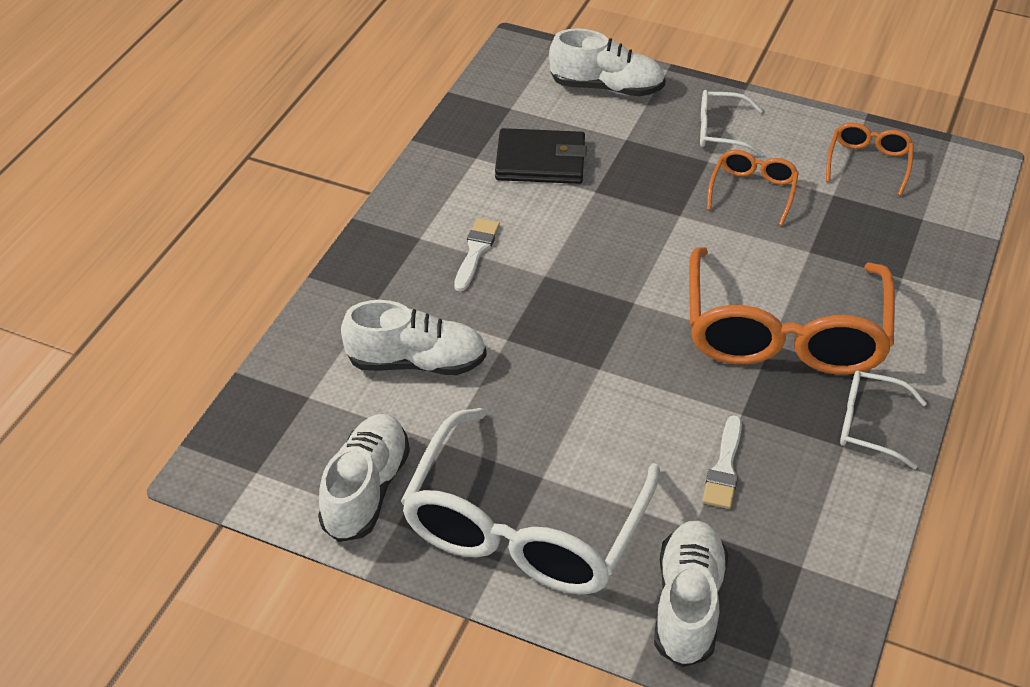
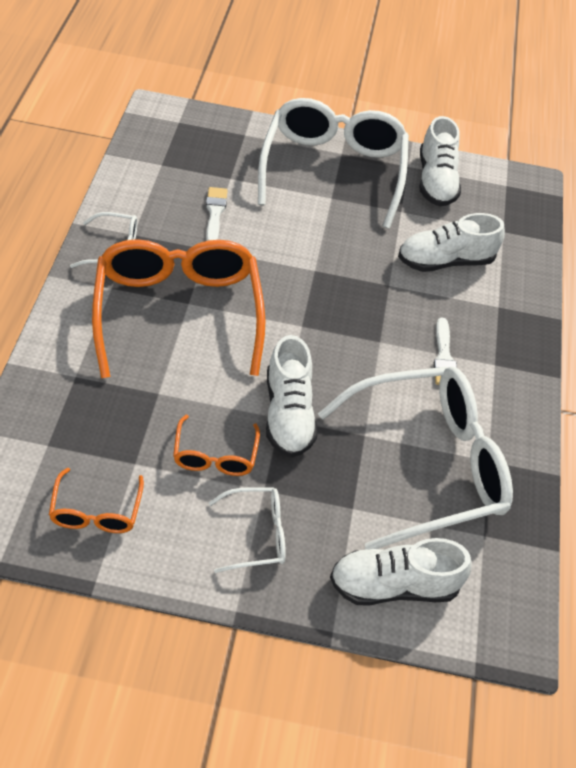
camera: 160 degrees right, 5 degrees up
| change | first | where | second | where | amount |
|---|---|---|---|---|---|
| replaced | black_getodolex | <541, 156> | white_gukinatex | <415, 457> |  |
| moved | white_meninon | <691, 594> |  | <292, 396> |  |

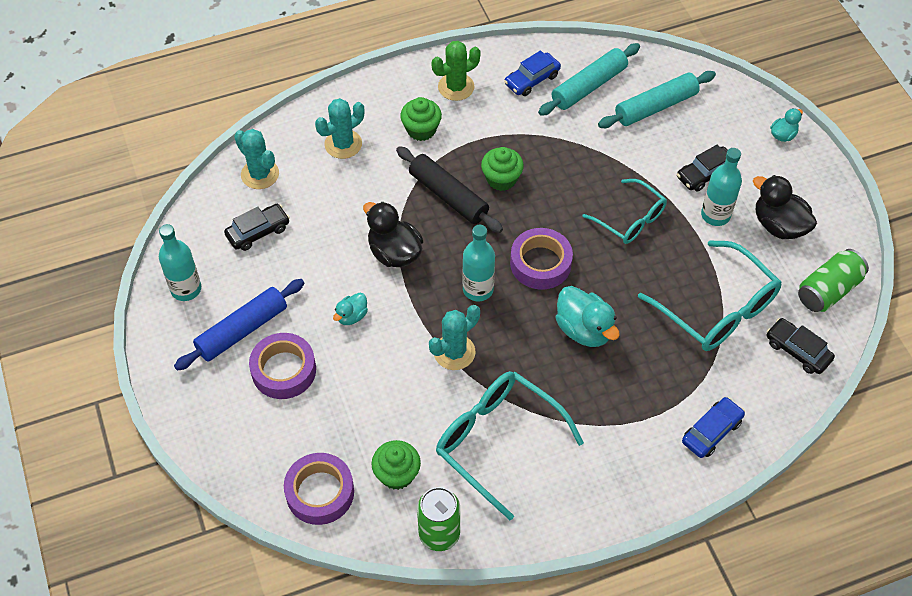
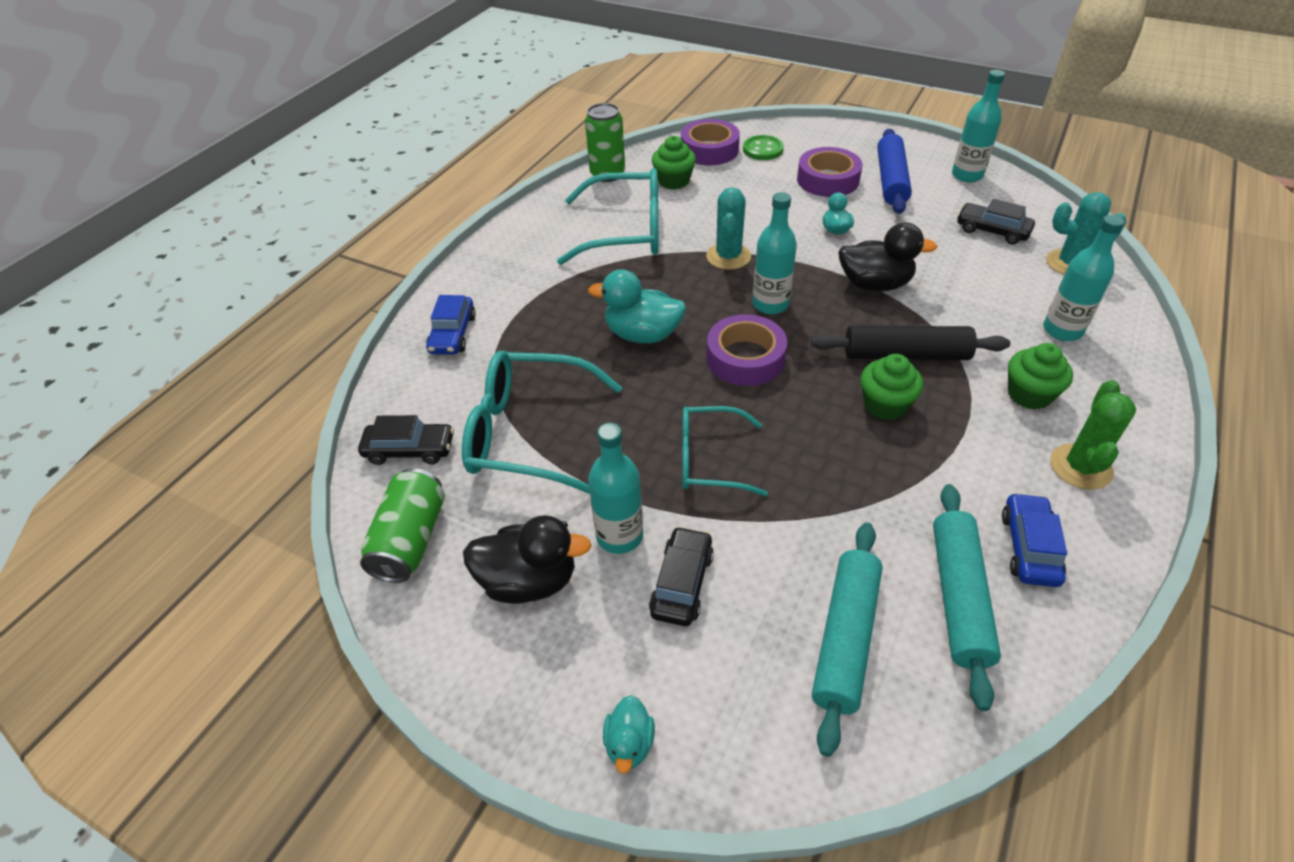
camera: 140 degrees right, 10 degrees down
| change | first | where | second | where | amount |
|---|---|---|---|---|---|
| replaced | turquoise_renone | <339, 128> | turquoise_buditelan | <1083, 278> |  |
| turned | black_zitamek | <257, 227> |  | <996, 221> | 105 degrees clockwise |
| added |  |  | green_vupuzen | <763, 147> |  |

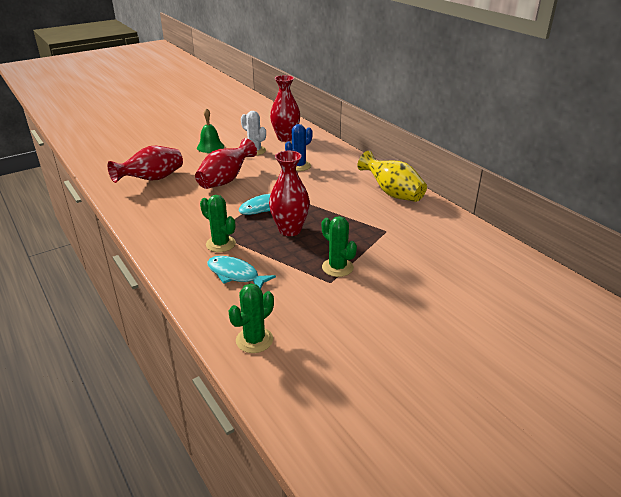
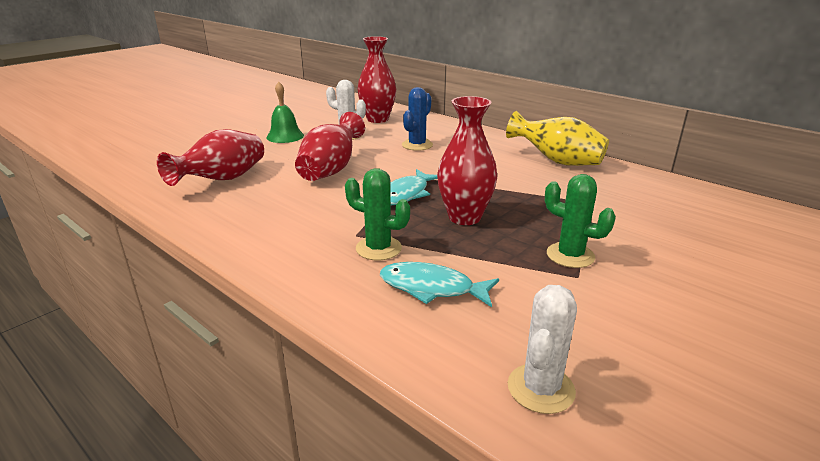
camera: 15 degrees left, 5 degrees down
| change | first | where | second | where | amount |
|---|---|---|---|---|---|
| recoloured | green_renone | <251, 318> | white_renone | <542, 349> |  |

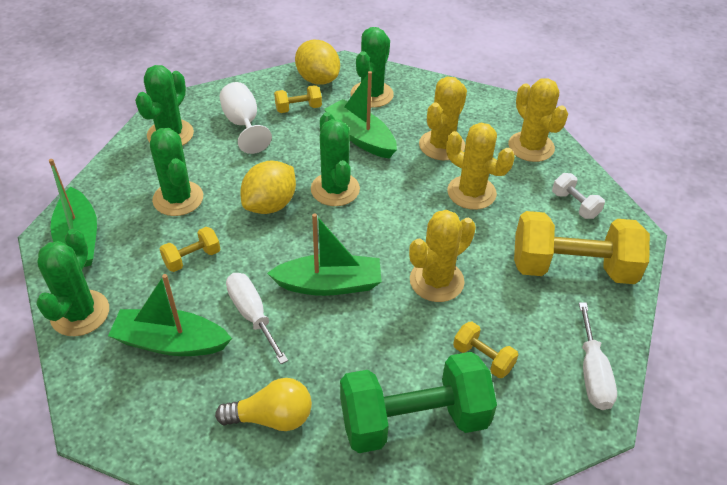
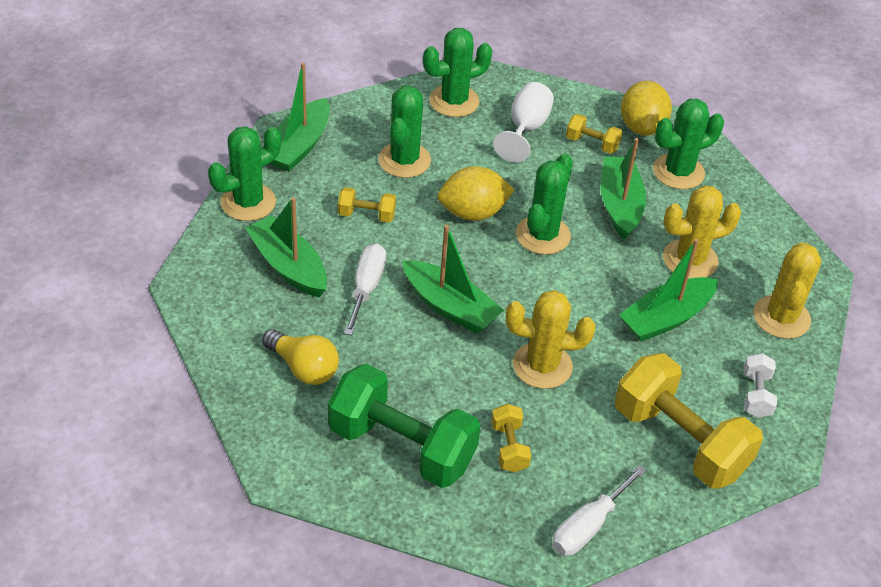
camera: 40 degrees right, 0 degrees up
| change | first | where | second | where | amount |
|---|---|---|---|---|---|
| replaced | yellow_renone | <480, 166> | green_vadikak | <668, 290> |  |

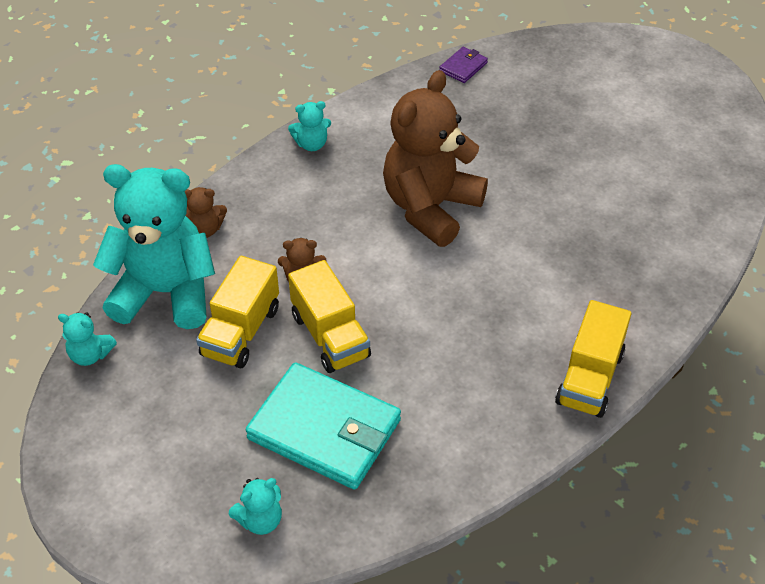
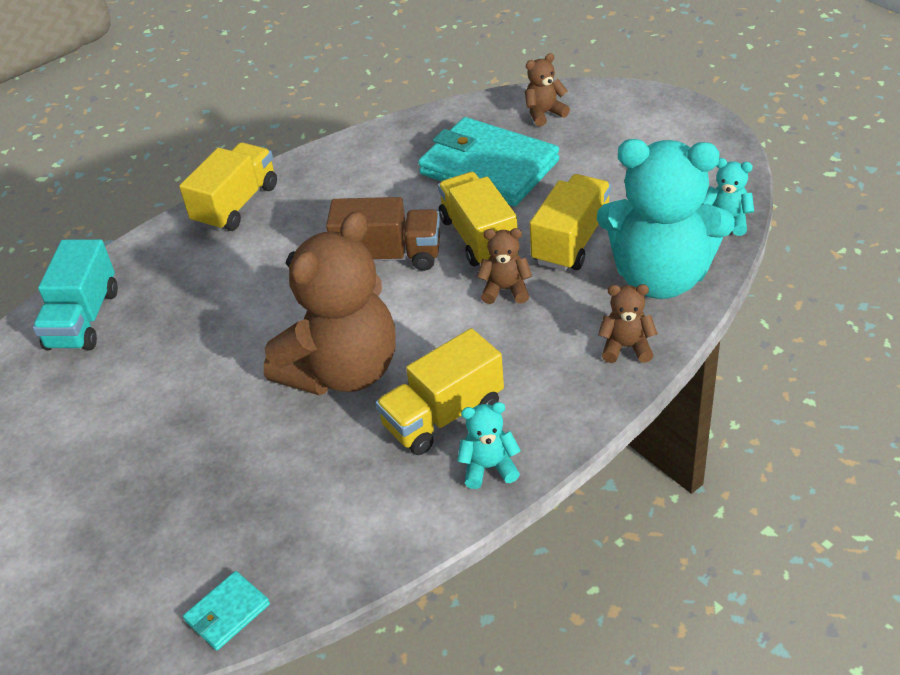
camera: 170 degrees left, 5 degrees down
| change | first | where | second | where | amount |
|---|---|---|---|---|---|
| recoloured | purple_getodolex | <463, 65> | turquoise_getodolex | <226, 610> |  |
| recoloured | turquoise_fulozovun | <255, 506> | brown_fulozovun | <547, 90> |  |
| added |  |  | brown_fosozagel | <383, 234> |  |
| added |  |  | turquoise_fosozagel | <75, 295> |  |
| added |  |  | yellow_fosozagel | <440, 391> |  |

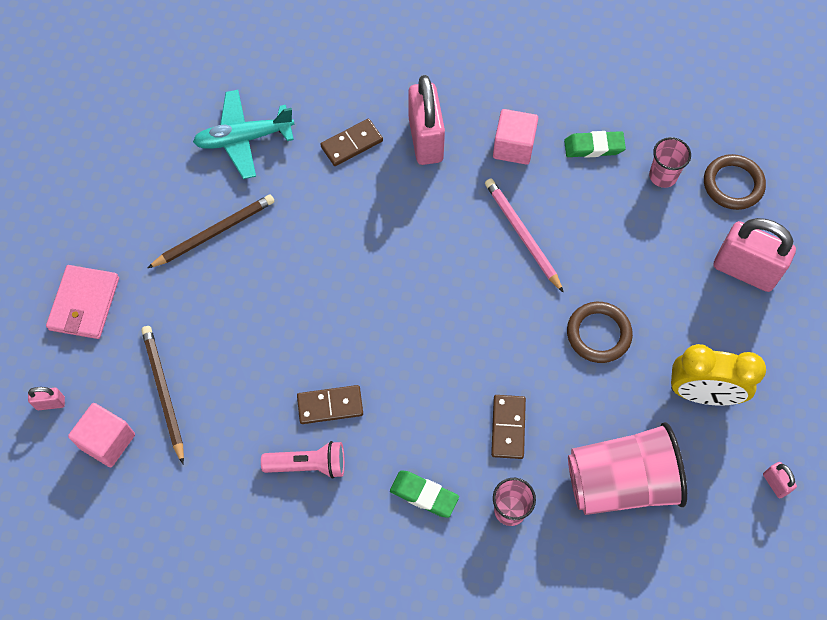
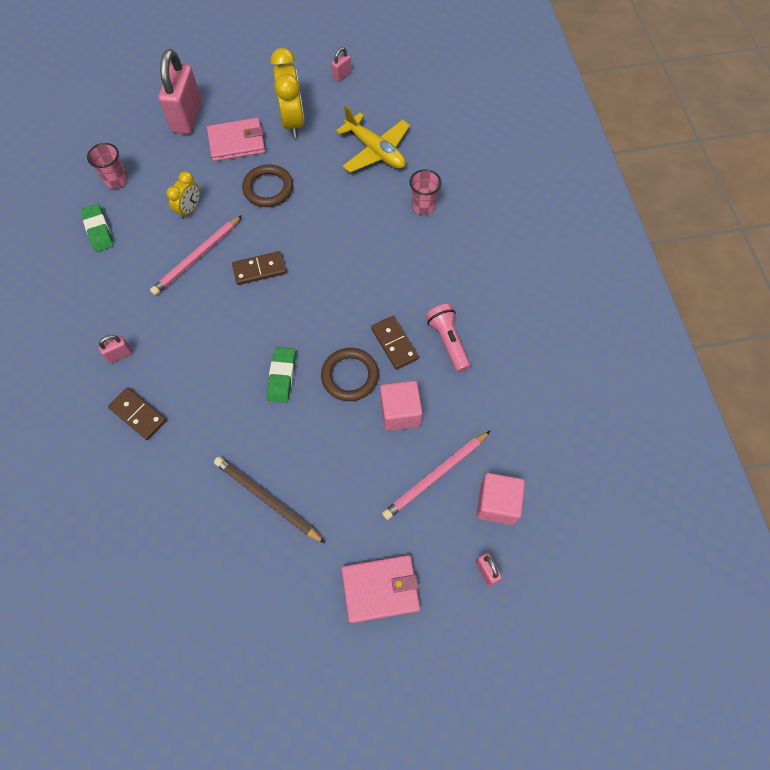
camera: 110 degrees left, 0 degrees up
| change | first | where | second | where | amount |
|---|---|---|---|---|---|
| resized | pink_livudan | <426, 120> |  | <115, 349> | x0.44 |
| removed | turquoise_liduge | <243, 134> |  |  |  |
| moved | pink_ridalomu | <515, 137> |  | <401, 406> |  |
| moved | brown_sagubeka | <735, 182> |  | <350, 374> |  |
| recoloured | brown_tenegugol | <162, 395> | pink_tenegugol | <436, 475> |  |
| moved | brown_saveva | <508, 427> |  | <259, 268> |  |
| replaced | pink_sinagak | <627, 468> | yellow_liduge | <373, 139> |  |
| moved | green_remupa | <424, 494> |  | <281, 375> |  |
| added |  |  | pink_getodolex | <236, 139> |  |
| added |  |  | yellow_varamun | <183, 195> |  |

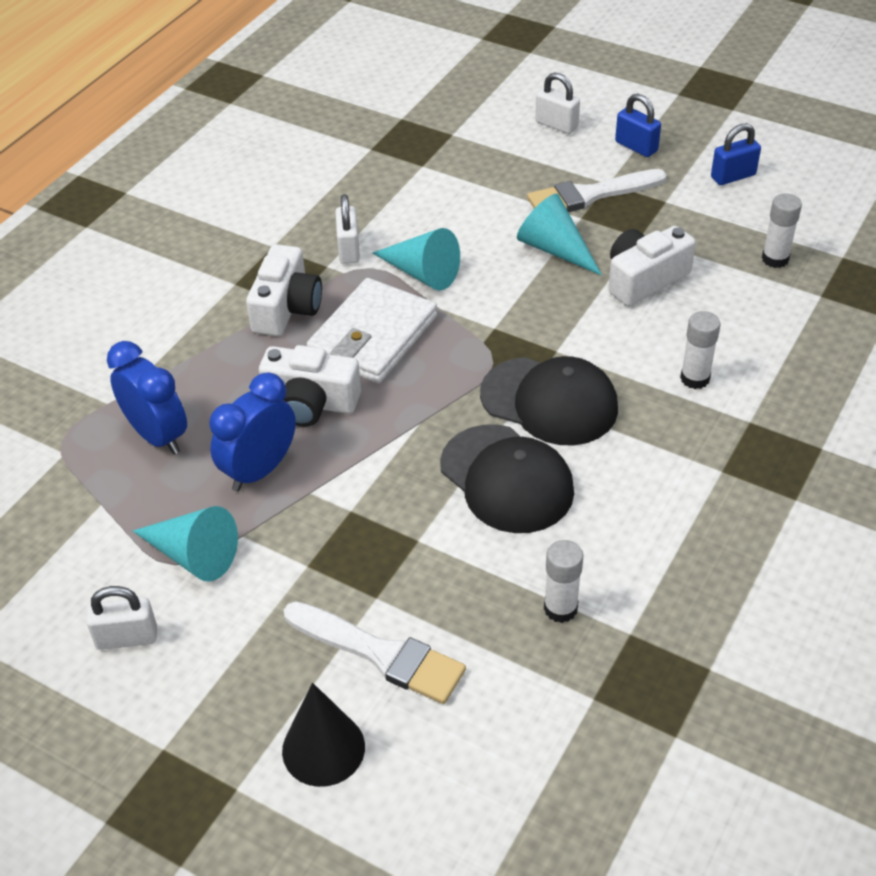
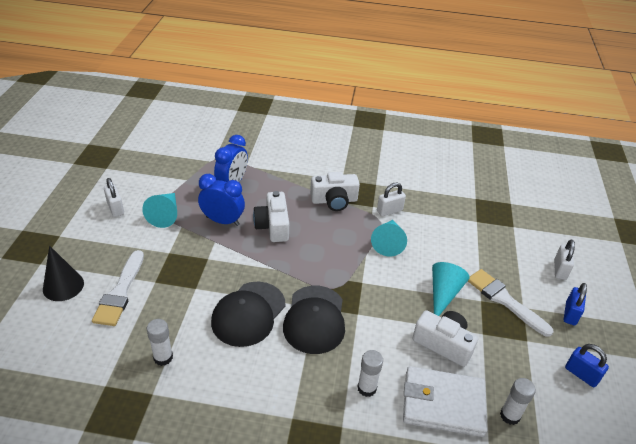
camera: 65 degrees right, 5 degrees down
| change | first | where | second | where | amount |
|---|---|---|---|---|---|
| moved | white_getodolex | <372, 330> |  | <445, 401> |  |

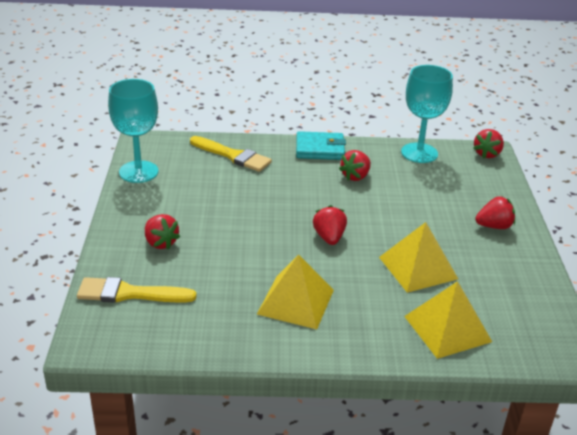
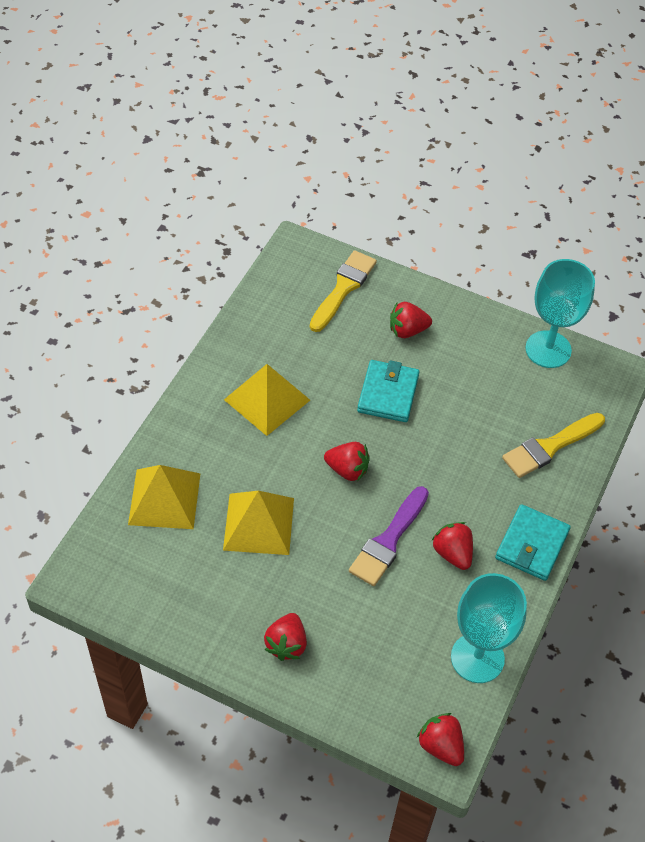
camera: 115 degrees right, 20 degrees up
| change | first | where | second | where | amount |
|---|---|---|---|---|---|
| added |  |  | turquoise_getodolex | <388, 391> |  |
| added |  |  | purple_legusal | <389, 536> |  |

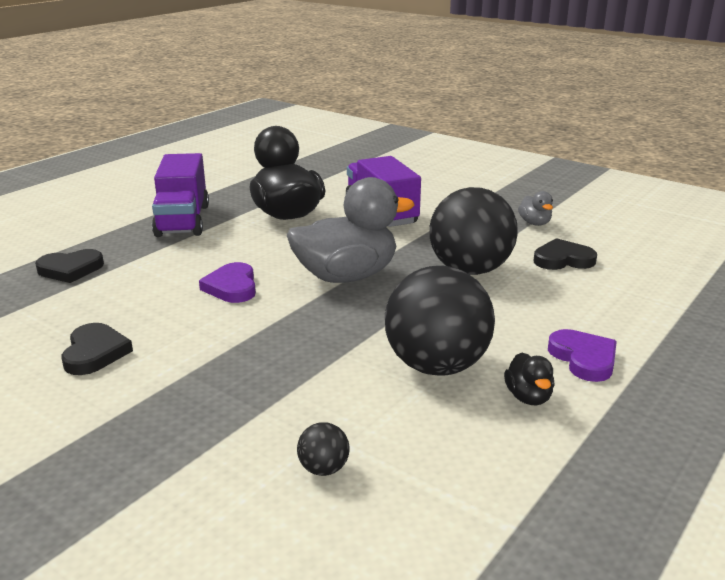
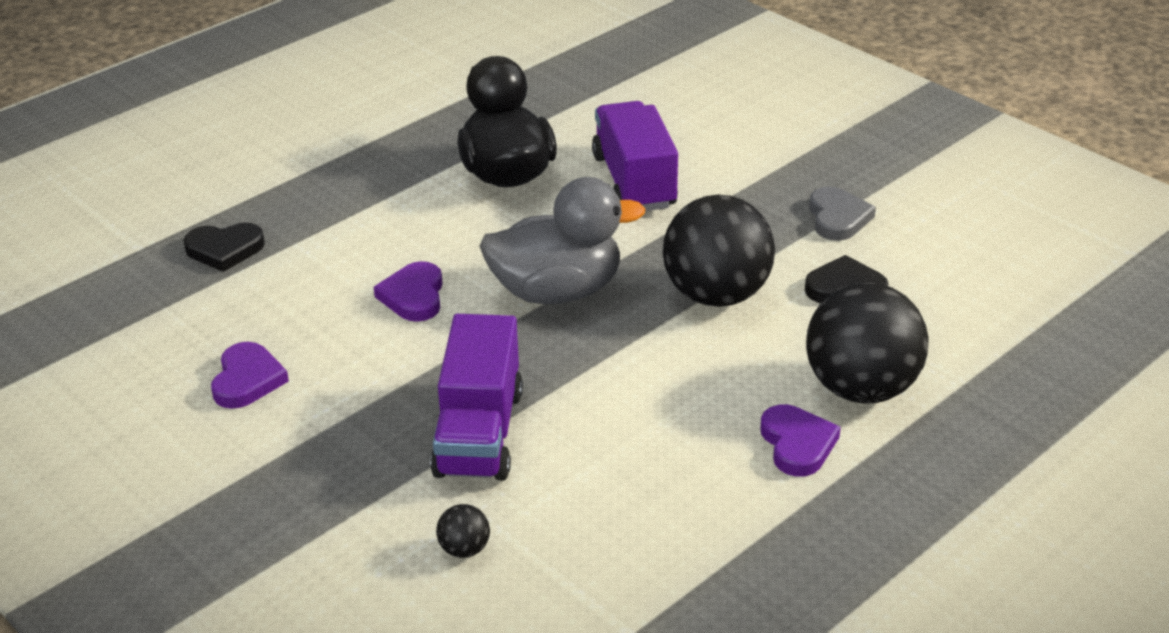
camera: 10 degrees right, 10 degrees up
| change | first | where | second | where | amount |
|---|---|---|---|---|---|
| moved | purple_fosozagel | <180, 195> |  | <476, 397> |  |
| replaced | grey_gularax | <535, 208> | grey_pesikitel | <842, 213> |  |
| moved | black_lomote | <440, 321> |  | <867, 342> |  |
| recoloured | black_pesikitel | <97, 349> | purple_pesikitel | <250, 375> |  |
| removed | black_gularax | <529, 378> |  |  |  |

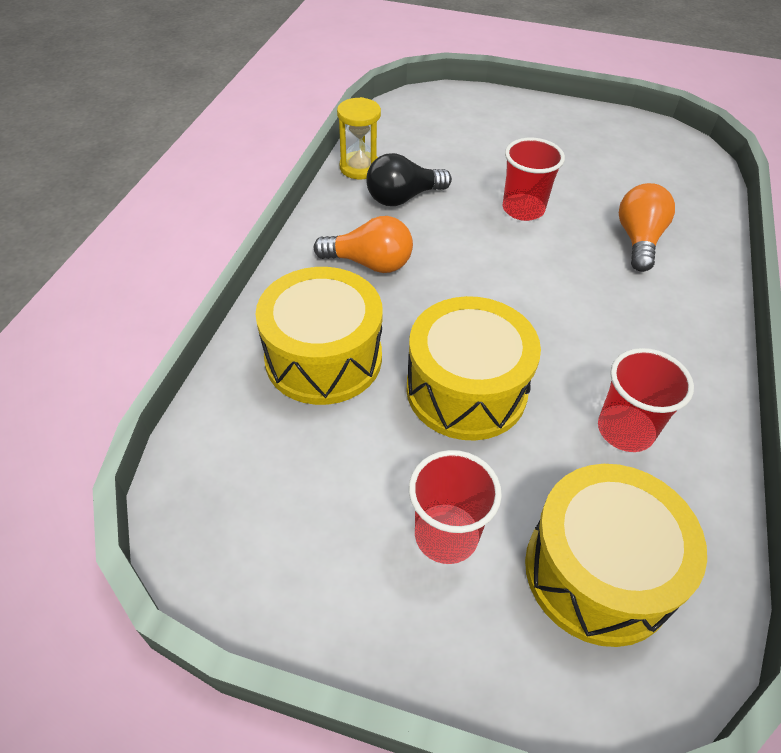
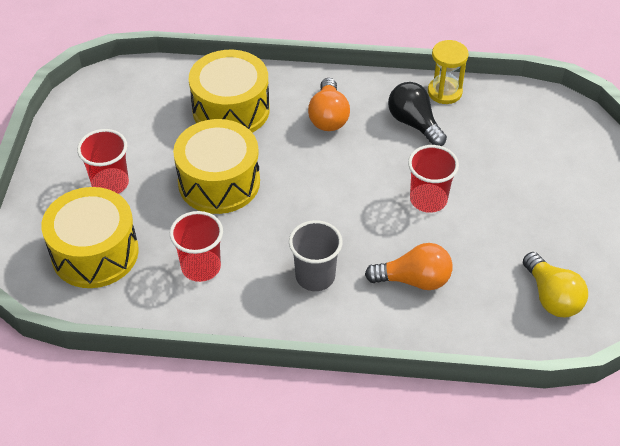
camera: 80 degrees right, 0 degrees up
| change | first | where | second | where | amount |
|---|---|---|---|---|---|
| added |  |  | grey_sinagak | <315, 255> |  |
| added |  |  | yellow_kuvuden | <555, 284> |  |

